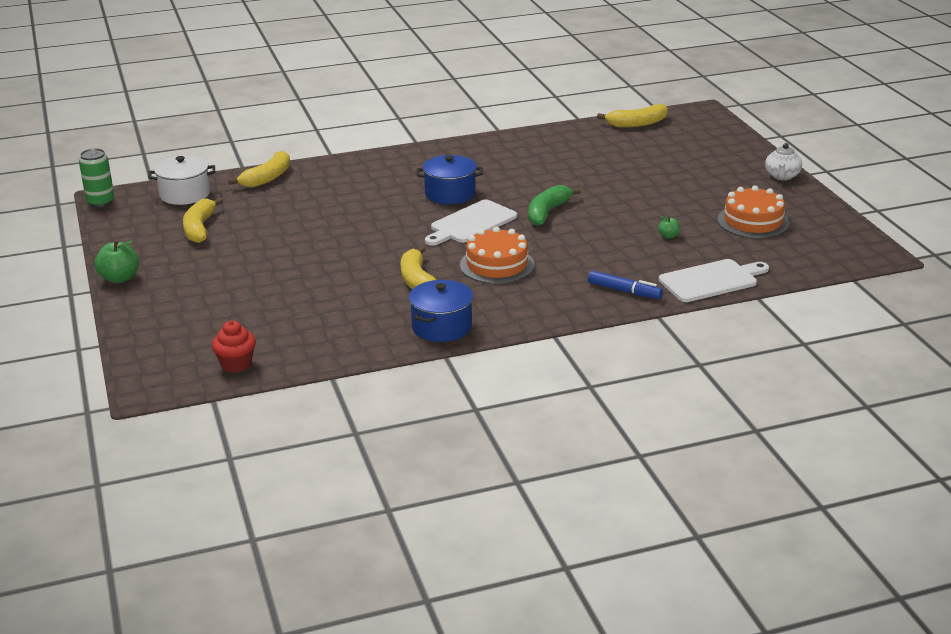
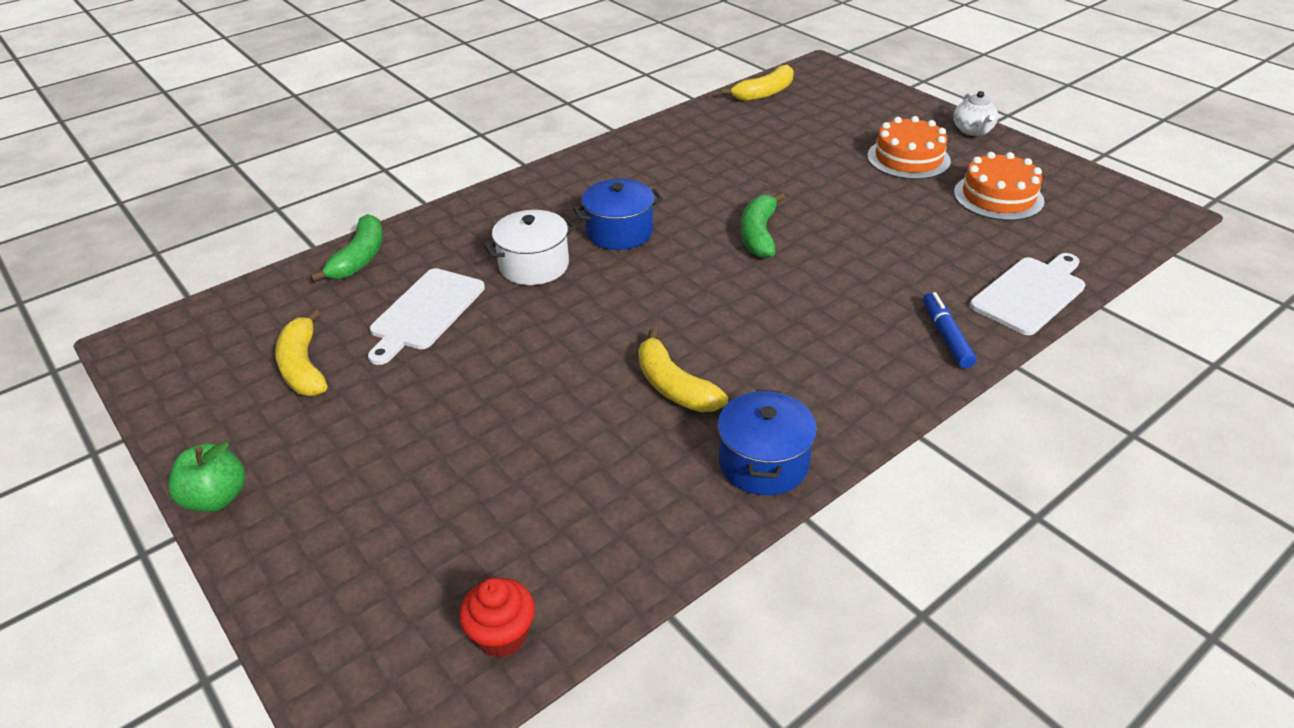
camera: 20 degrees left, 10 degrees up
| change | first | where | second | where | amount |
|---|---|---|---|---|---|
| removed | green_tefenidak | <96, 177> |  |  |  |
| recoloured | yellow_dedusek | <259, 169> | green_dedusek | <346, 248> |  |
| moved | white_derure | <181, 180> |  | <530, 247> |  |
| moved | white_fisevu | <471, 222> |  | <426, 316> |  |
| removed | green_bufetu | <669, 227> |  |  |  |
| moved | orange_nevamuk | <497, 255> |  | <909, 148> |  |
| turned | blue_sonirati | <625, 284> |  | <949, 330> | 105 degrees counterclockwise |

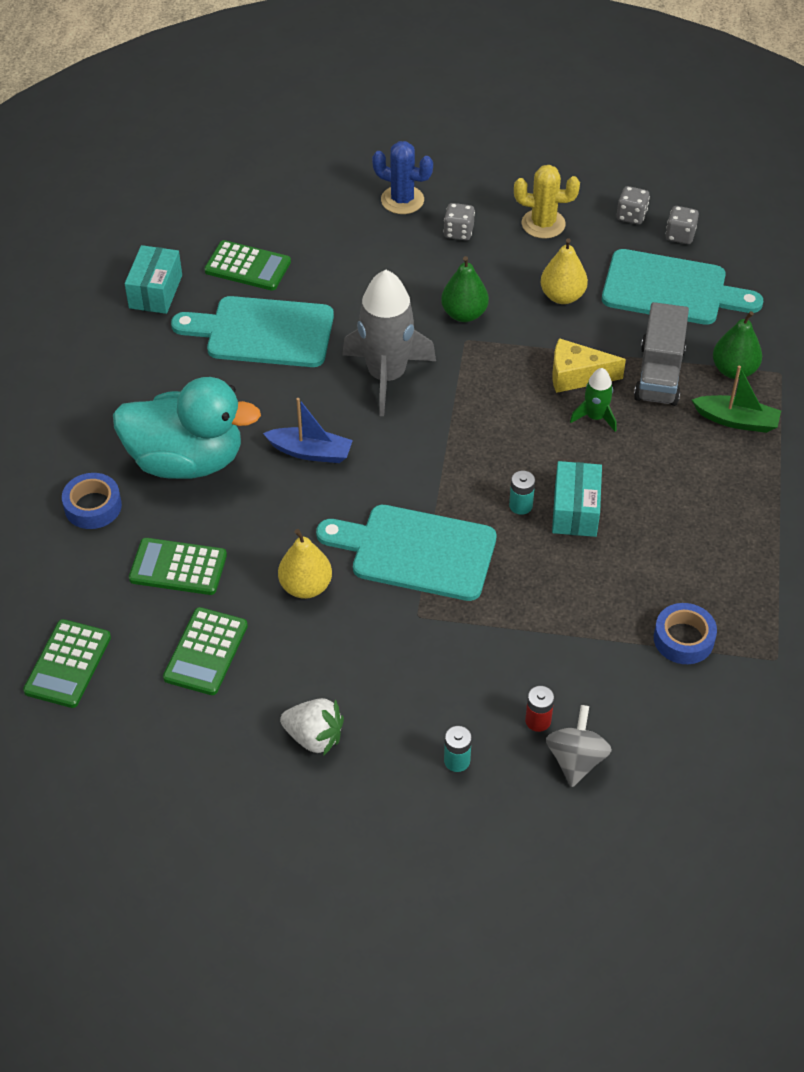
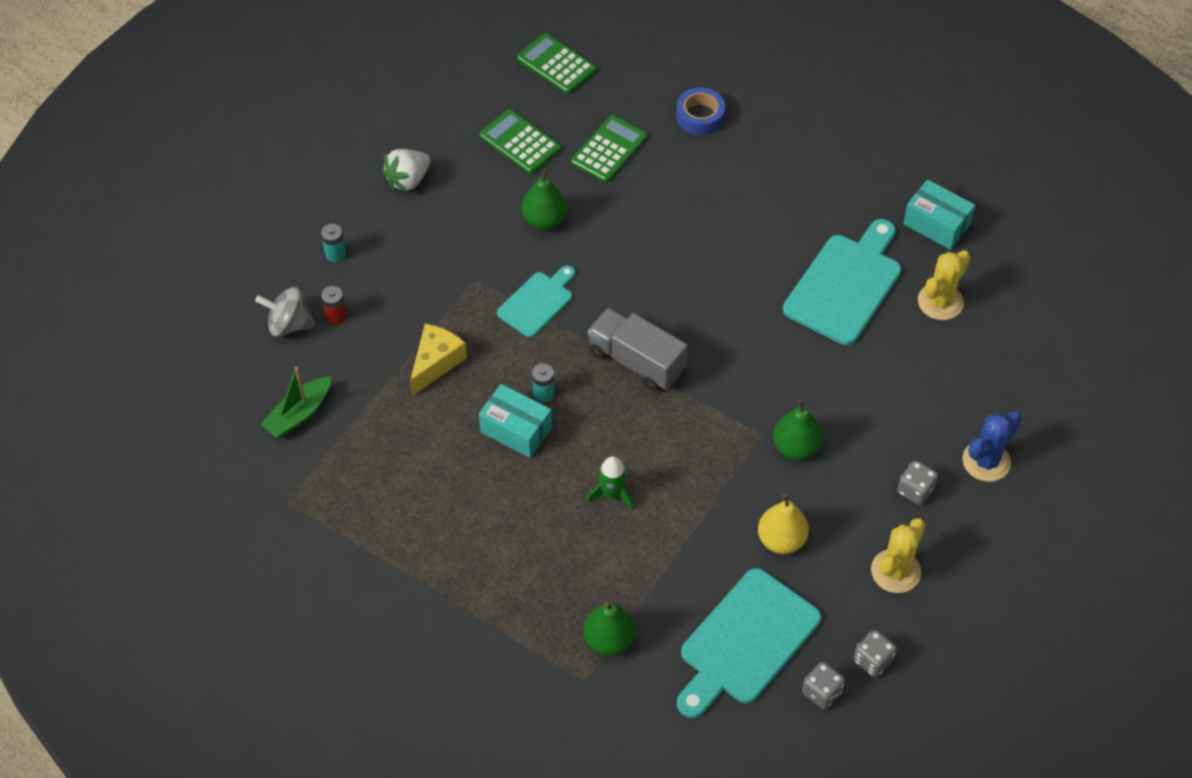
camera: 115 degrees right, 5 degrees up
| change | first | where | second | where | amount |
|---|---|---|---|---|---|
| replaced | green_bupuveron | <247, 265> | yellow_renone | <944, 285> |  |
| removed | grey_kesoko | <389, 343> |  |  |  |
| moved | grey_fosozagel | <661, 354> |  | <637, 350> |  |
| moved | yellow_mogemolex | <589, 365> |  | <438, 360> |  |
| moved | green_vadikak | <736, 399> |  | <295, 402> |  |
| removed | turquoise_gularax | <187, 428> |  |  |  |
| removed | blue_vadikak | <308, 430> |  |  |  |
| resized | turquoise_fisevu | <406, 553> |  | <536, 301> | x0.59 |
| recoloured | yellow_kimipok | <305, 564> | green_kimipok | <544, 199> |  |
| removed | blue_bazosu | <685, 633> |  |  |  |
| turned | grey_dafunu | <579, 746> |  | <285, 312> | 150 degrees clockwise |

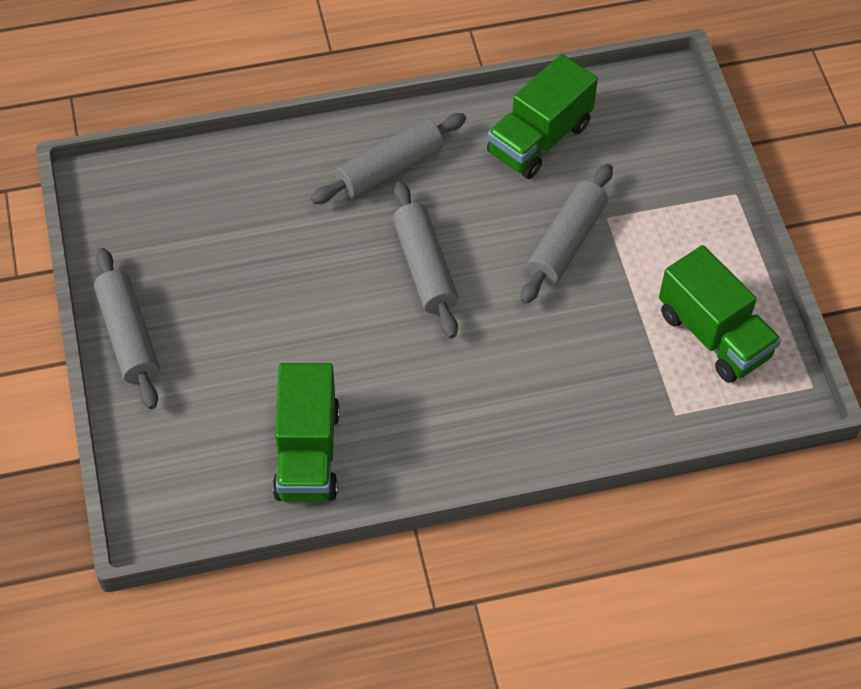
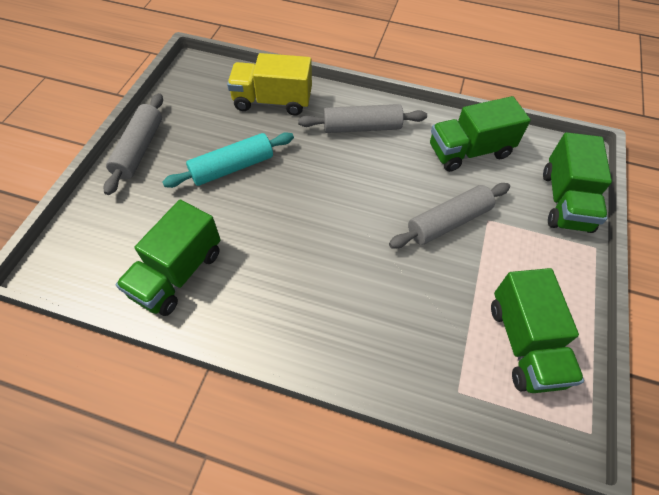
camera: 30 degrees right, 0 degrees up
| change | first | where | second | where | amount |
|---|---|---|---|---|---|
| removed | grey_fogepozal | <425, 260> |  |  |  |
| added |  |  | yellow_fosozagel | <269, 84> |  |
| added |  |  | turquoise_fogepozal | <228, 160> |  |
| added |  |  | green_fosozagel | <577, 182> |  |

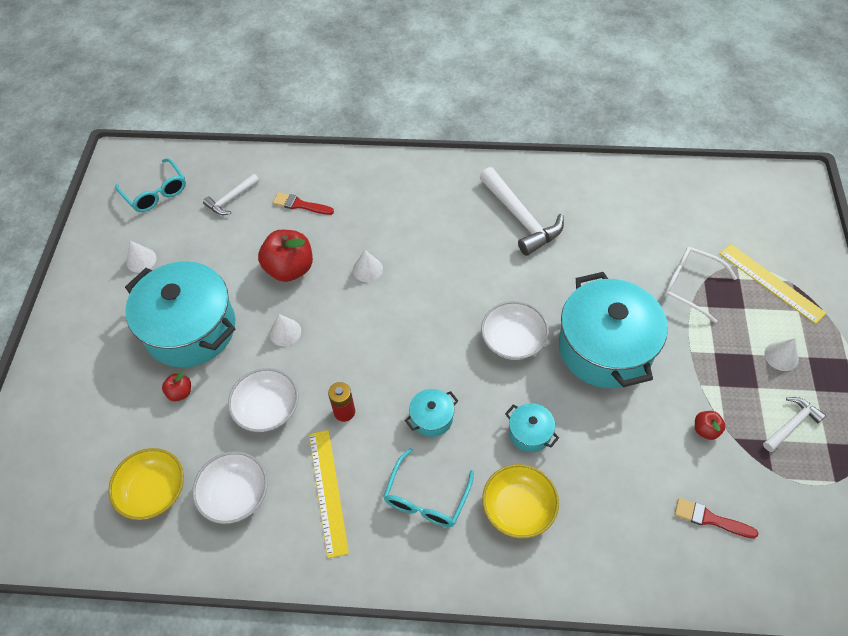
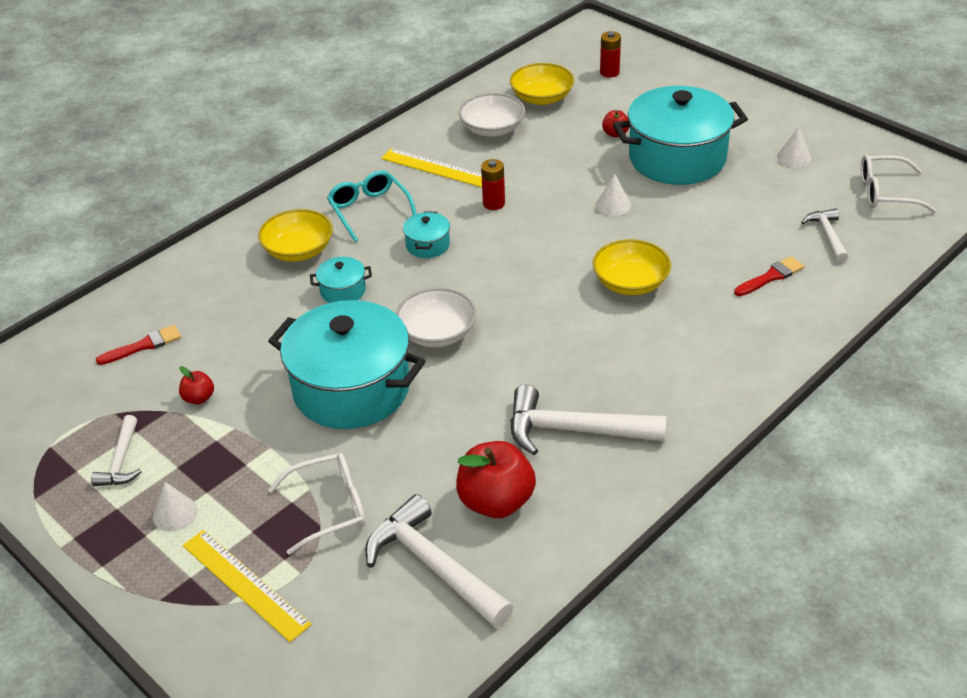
camera: 130 degrees right, 15 degrees down
| change | first | where | second | where | amount |
|---|---|---|---|---|---|
| recoloured | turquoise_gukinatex | <150, 185> | white_gukinatex | <899, 183> |  |
| moved | red_bufetu | <285, 256> |  | <496, 479> |  |
| turned | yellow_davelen | <773, 284> |  | <247, 586> | 45 degrees clockwise |
| replaced | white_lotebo | <368, 266> | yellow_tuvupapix | <632, 267> |  |
| removed | white_tuvupapix | <263, 400> |  |  |  |
| added |  |  | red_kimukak | <610, 54> |  |
| added |  |  | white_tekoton | <439, 561> |  |

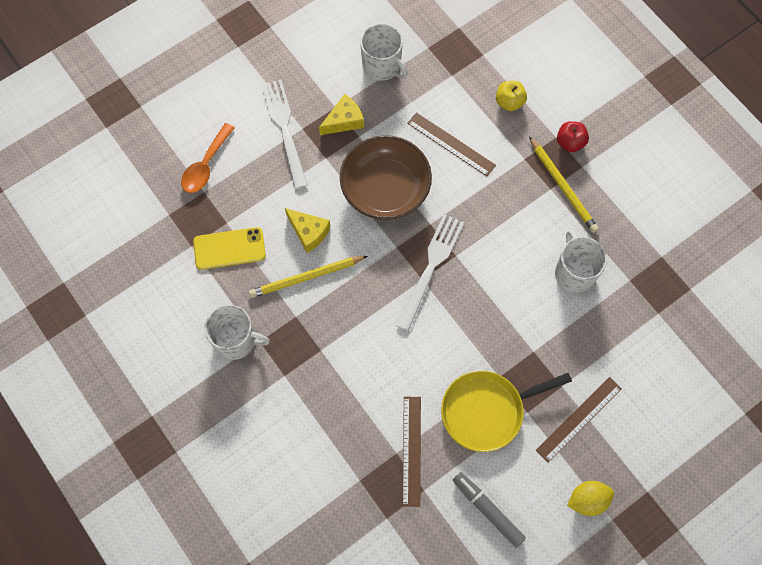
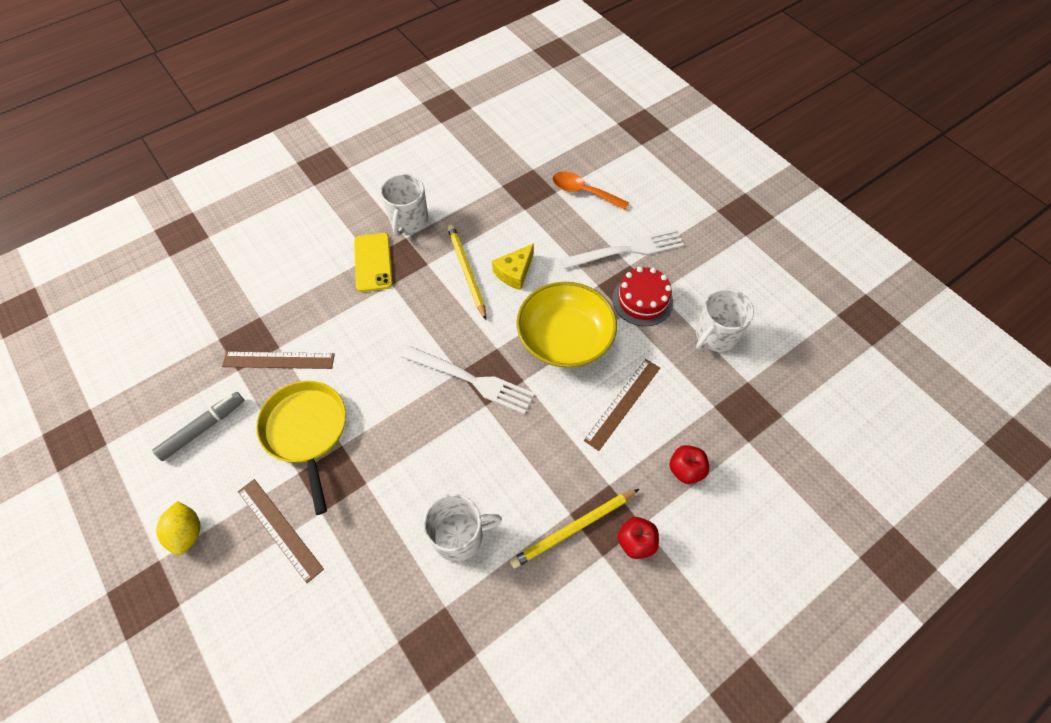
camera: 90 degrees right, 10 degrees down
| change | first | where | second | where | amount |
|---|---|---|---|---|---|
| recoloured | yellow_bufetu | <511, 96> | red_bufetu | <689, 464> |  |
| replaced | yellow_mogemolex | <341, 114> | red_nevamuk | <642, 296> |  |
| recoloured | brown_tuvupapix | <386, 177> | yellow_tuvupapix | <566, 325> |  |
| moved | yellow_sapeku | <229, 248> |  | <373, 262> |  |

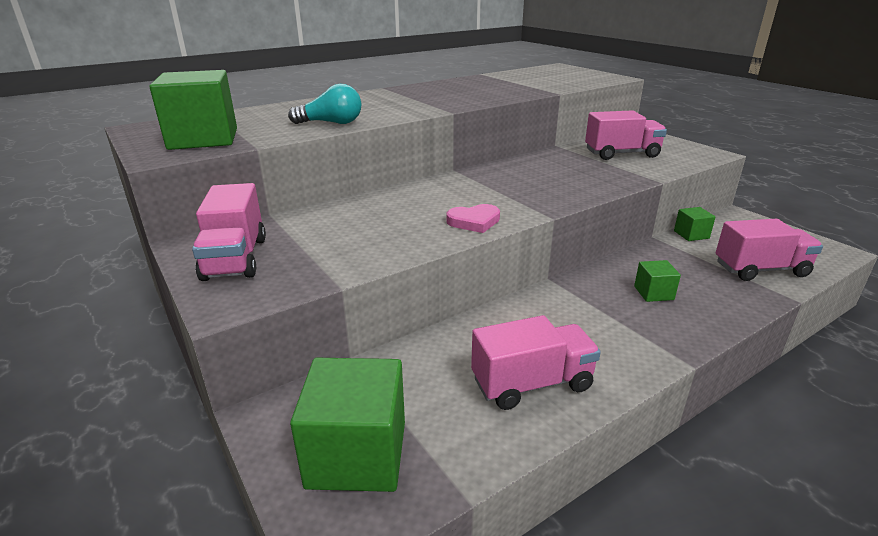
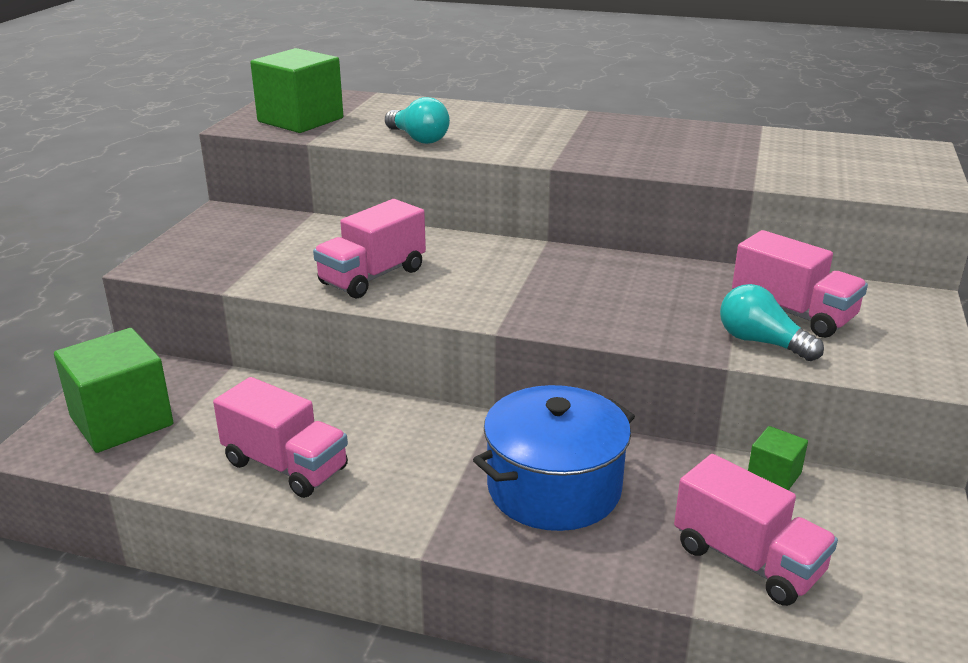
camera: 50 degrees right, 0 degrees up
| change | first | where | second | where | amount |
|---|---|---|---|---|---|
| moved | pink_fosozagel | <229, 232> |  | <369, 248> |  |
| removed | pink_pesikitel | <473, 218> |  |  |  |
| replaced | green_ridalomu | <657, 281> | blue_derure | <554, 458> |  |
| added |  |  | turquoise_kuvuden | <772, 322> |  |

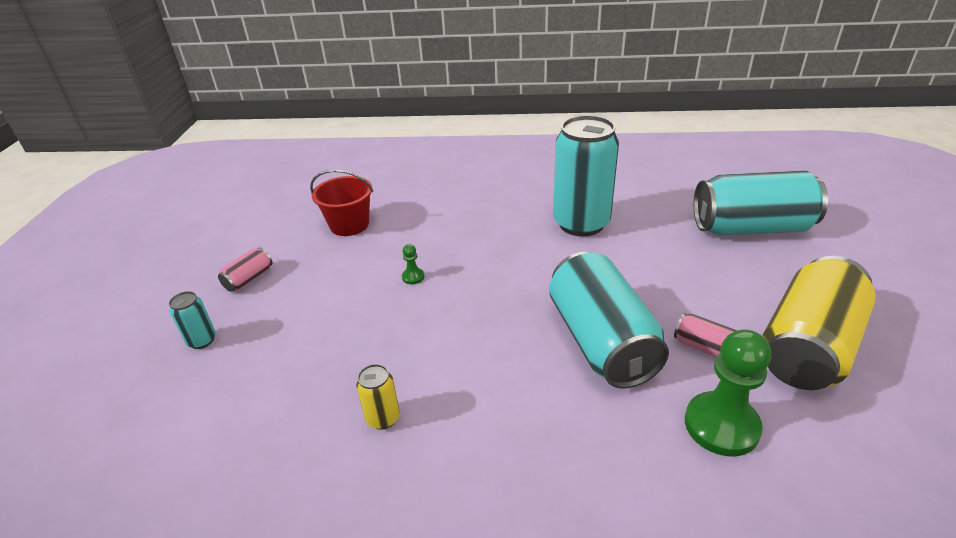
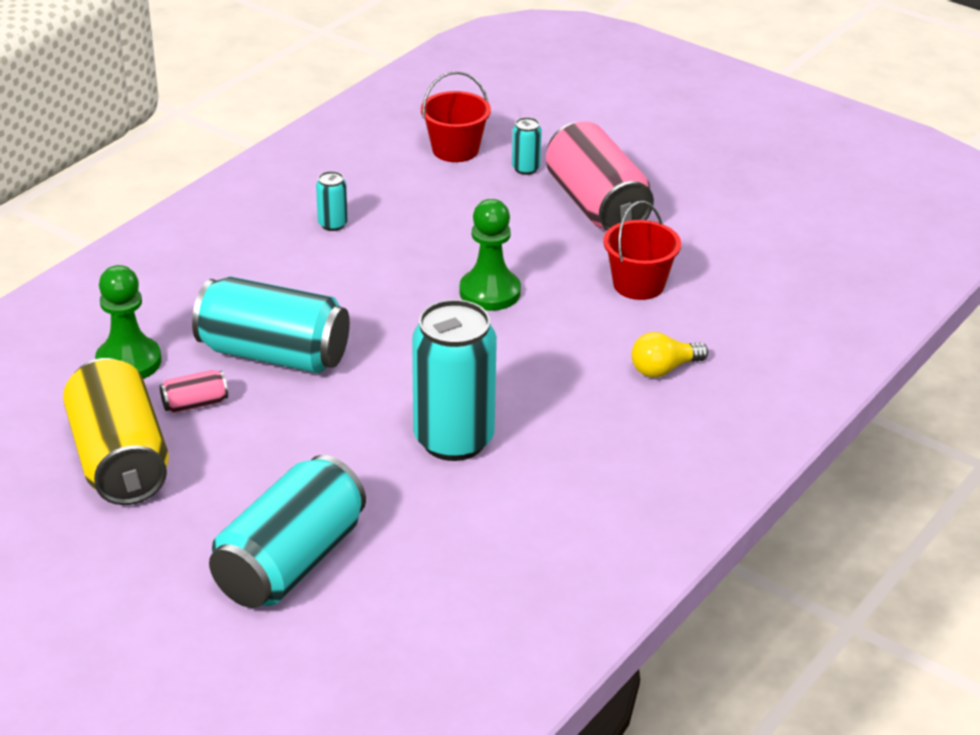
camera: 120 degrees right, 0 degrees up
| change | first | where | second | where | amount |
|---|---|---|---|---|---|
| resized | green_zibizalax | <413, 264> |  | <490, 255> | x2.33 |
| resized | pink_tefenidak | <245, 269> |  | <600, 176> | x2.34 |
| recoloured | yellow_tefenidak | <378, 397> | turquoise_tefenidak | <332, 201> |  |
| added |  |  | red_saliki | <456, 116> |  |
| added |  |  | yellow_kuvuden | <669, 355> |  |

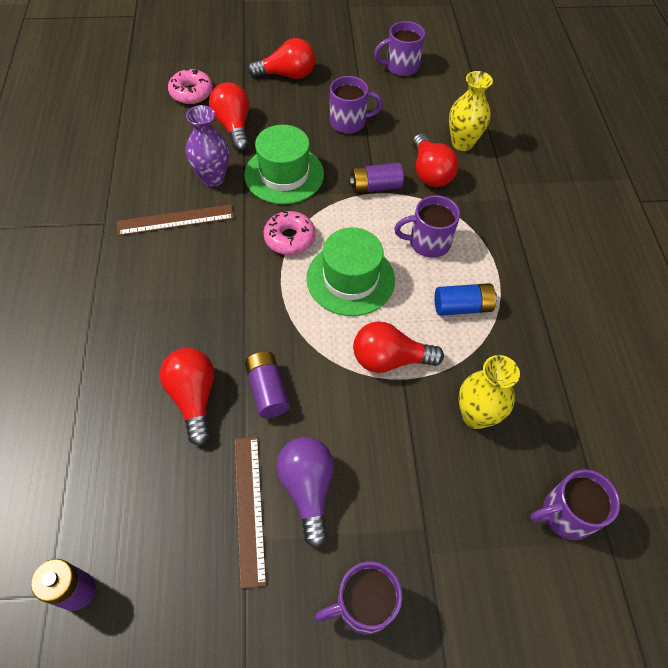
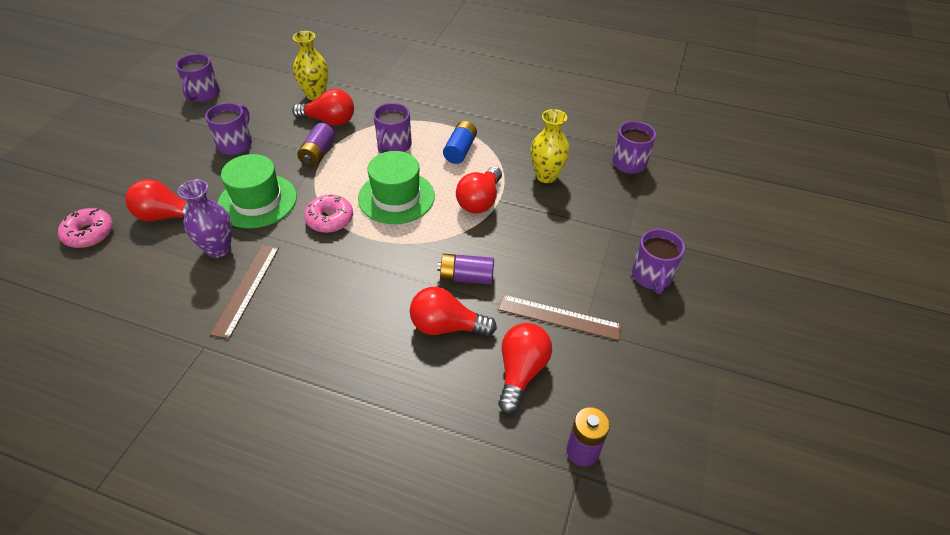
camera: 65 degrees left, 10 degrees down
| change | first | where | second | where | amount |
|---|---|---|---|---|---|
| moved | red_kuvuden | <281, 58> |  | <525, 368> |  |
| removed | purple_kuvuden | <305, 492> |  |  |  |

